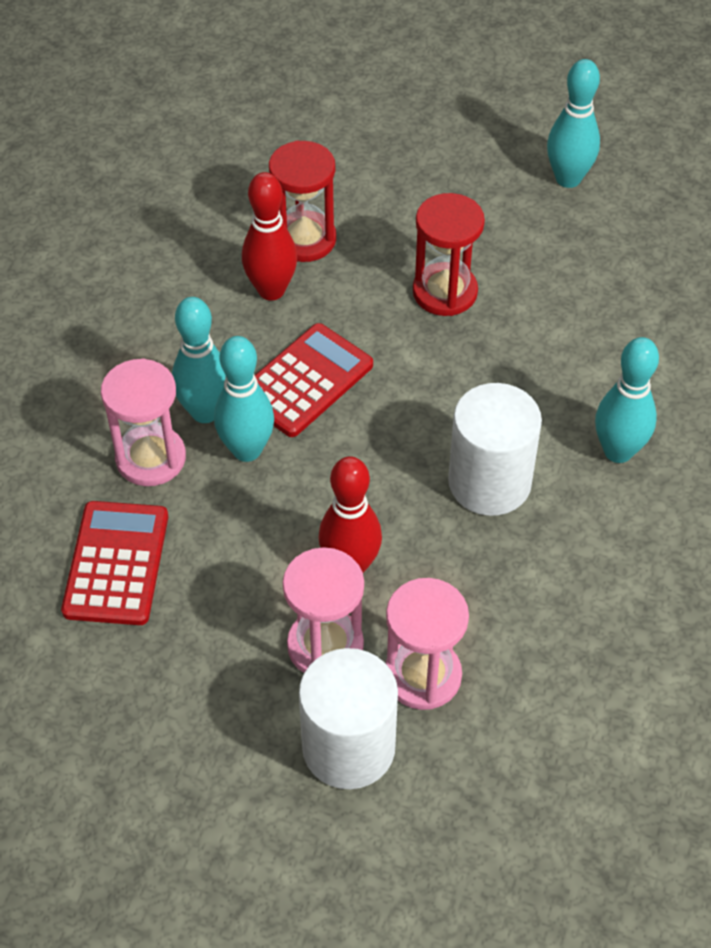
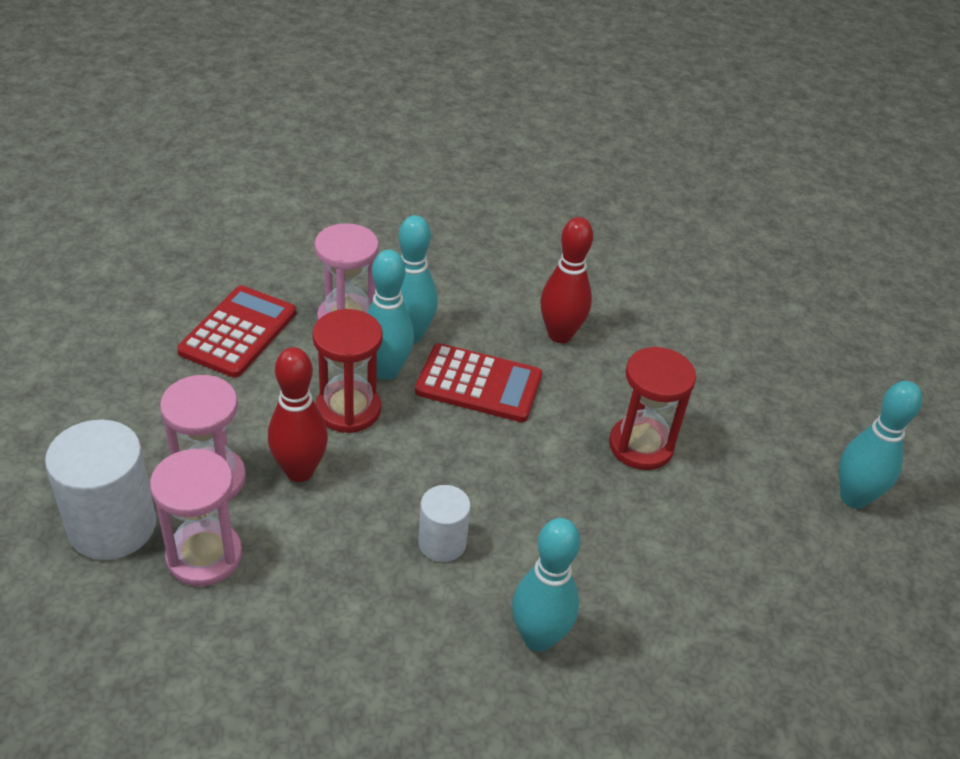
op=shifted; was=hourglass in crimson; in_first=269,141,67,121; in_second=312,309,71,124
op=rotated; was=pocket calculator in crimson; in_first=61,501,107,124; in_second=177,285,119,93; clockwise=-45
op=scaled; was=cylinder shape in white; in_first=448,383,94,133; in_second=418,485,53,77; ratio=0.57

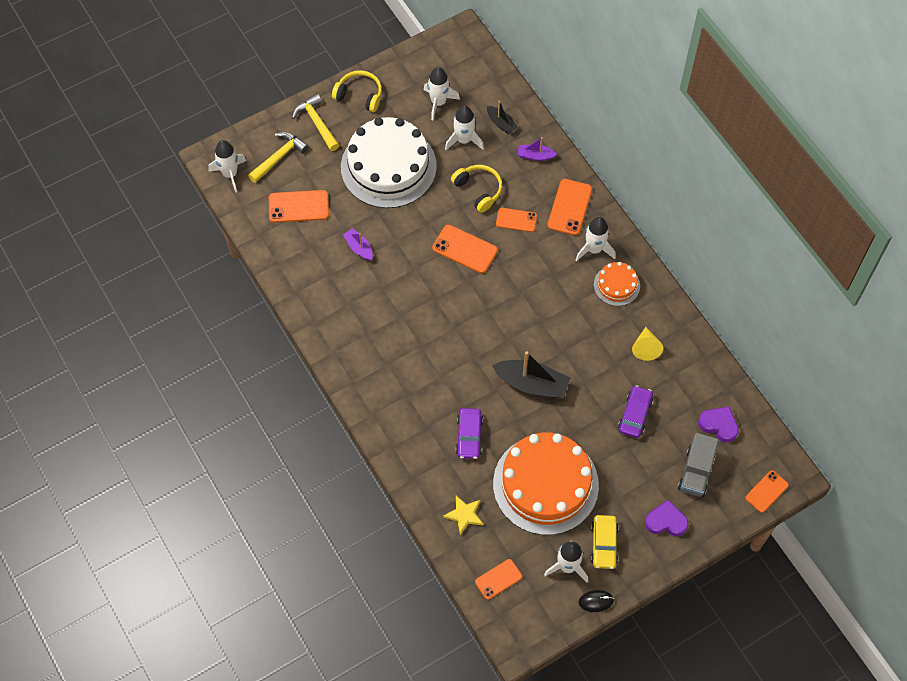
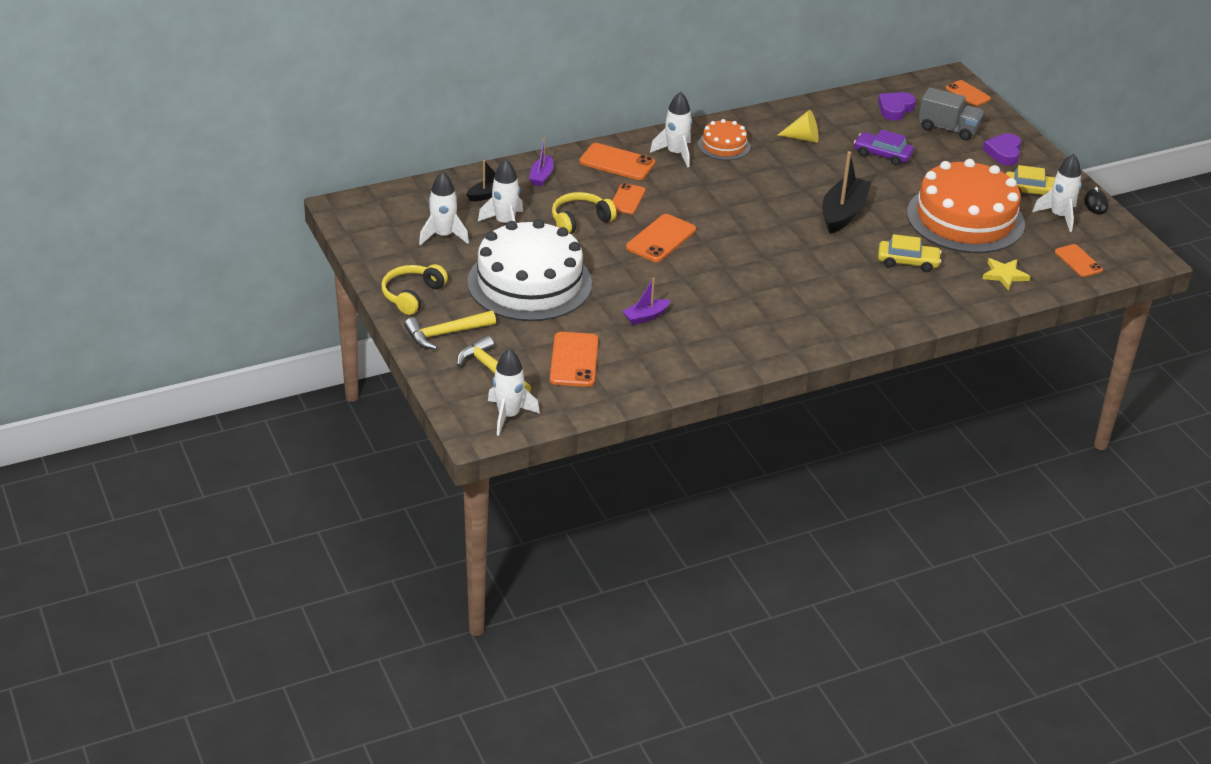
op=repainted; was=car in royal purple; now=car in bright yellow; in_first=456,408,27,51; in_second=878,234,64,38

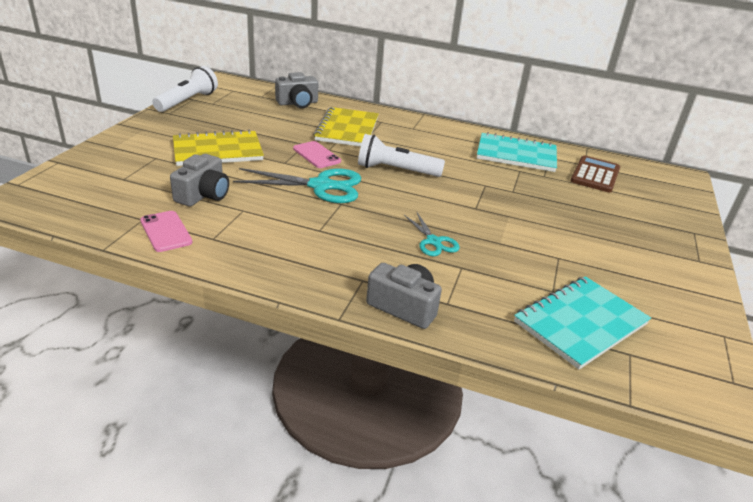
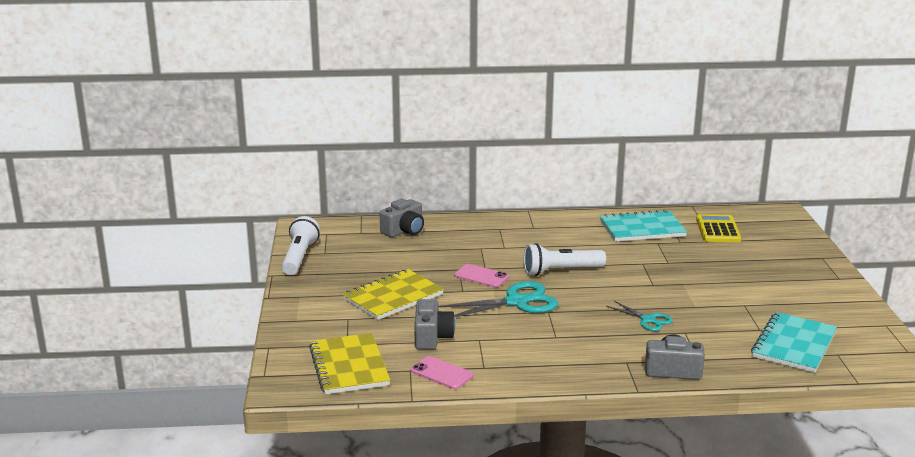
op=shifted; was=exercise book in bright yellow; in_first=313,107,66,40; in_second=309,333,81,61
op=repainted; was=pocket calculator in brown; now=pocket calculator in bright yellow; in_first=571,156,49,37; in_second=696,214,45,28

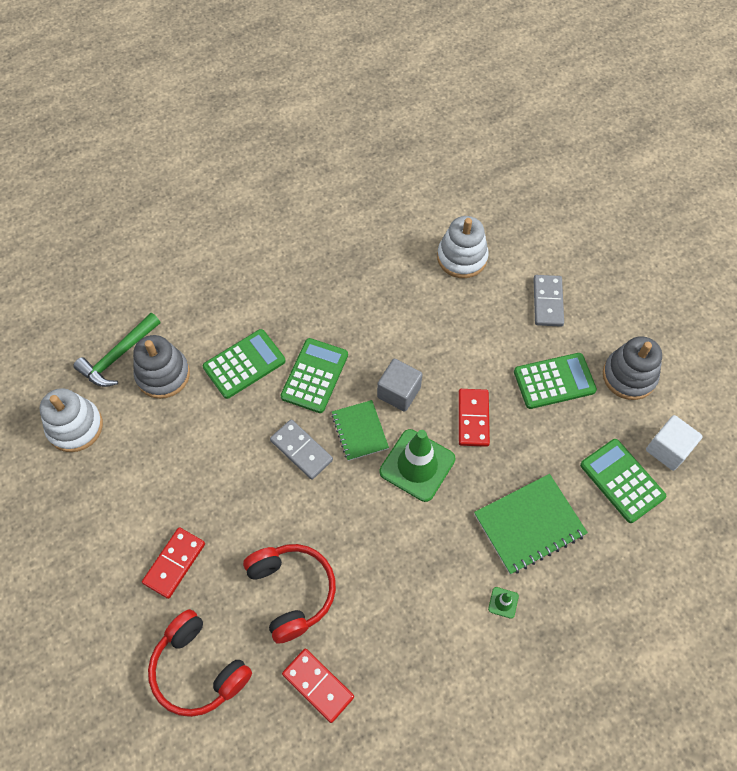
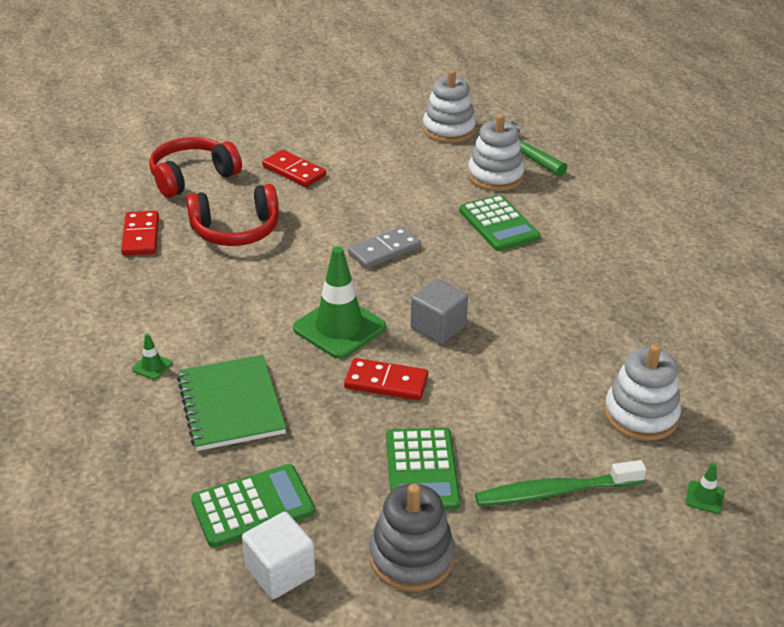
op=gone; was=pocket calculator in green; in_first=280,338,68,75
op=gone; was=exercise book in green; in_first=331,400,58,61
op=new; now=road cone in green; in_second=685,463,39,51
op=swapped; was=domino piece in gray; now=toothbrush in green; in_first=533,275,31,52; in_second=475,460,171,46
op=repainted; was=stacking rings in gray; now=stacking rings in white; in_first=133,335,57,64; in_second=468,114,57,77
op=rotated; was=domino piece in crimson; in_first=282,649,72,74; in_second=121,211,38,45; clockwise=-60

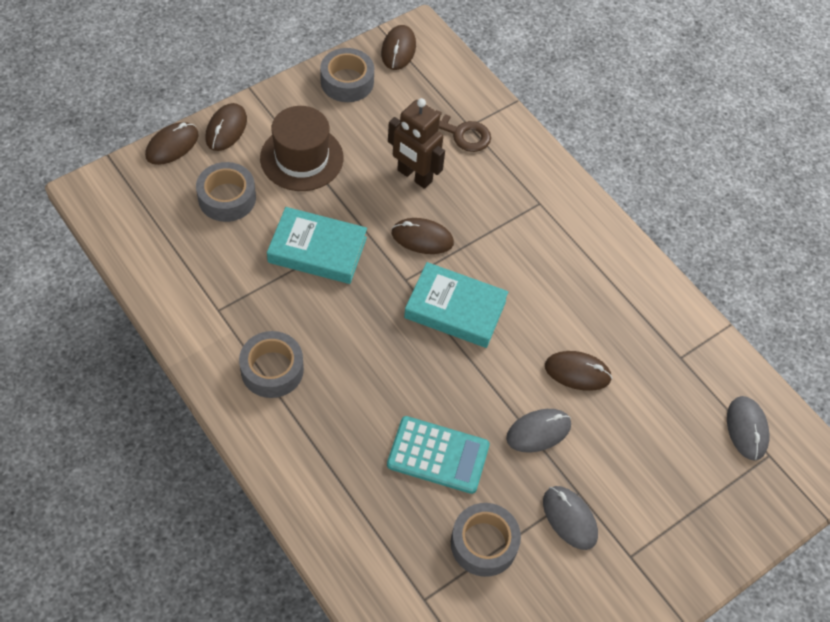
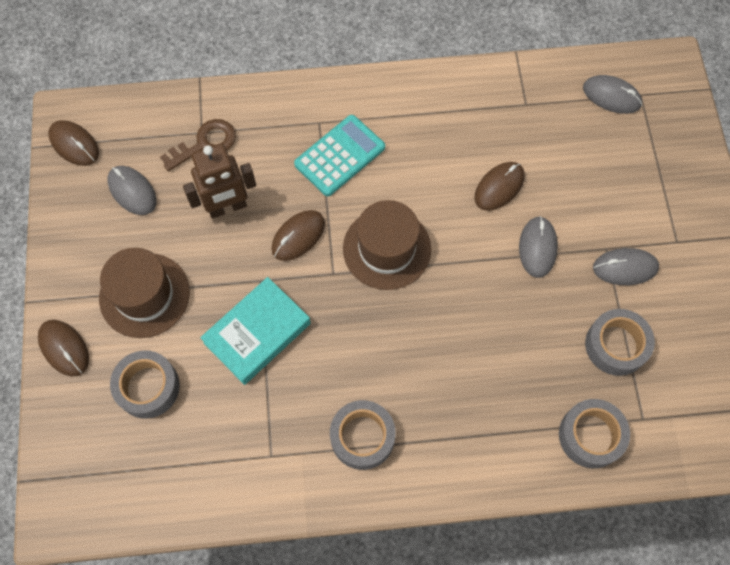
op=gone; was=PC mouse in brown; in_first=145,122,54,43
op=new; now=PC mouse in gray; in_second=107,166,49,49
op=shifted; was=sticky tape in gray; in_first=320,48,54,54; in_second=559,399,71,69
op=shifted; was=pocket calculator in aqua; in_first=387,416,103,78; in_second=294,115,91,81
op=swapped; was=hardcover in aqua; now=hat in brown; in_first=404,262,104,86; in_second=343,200,88,90

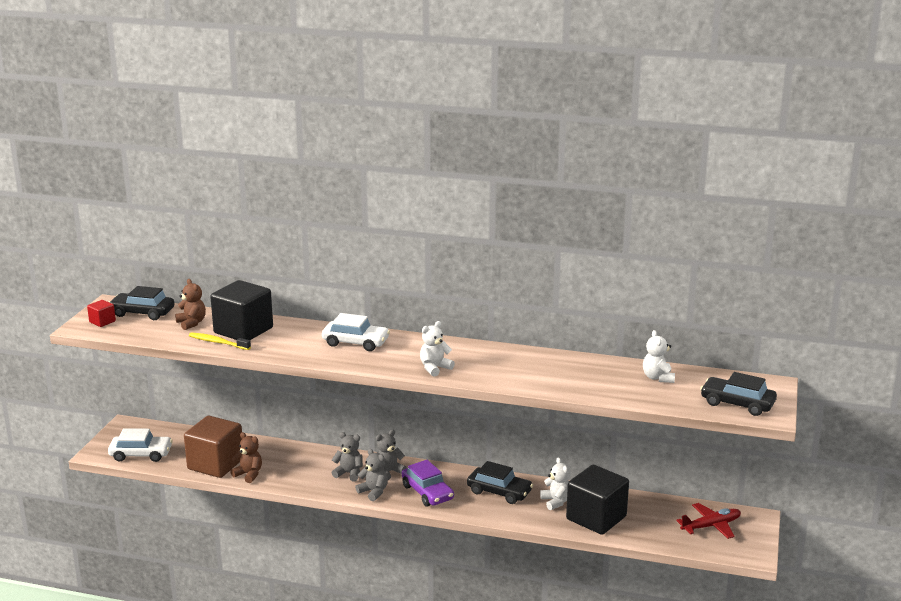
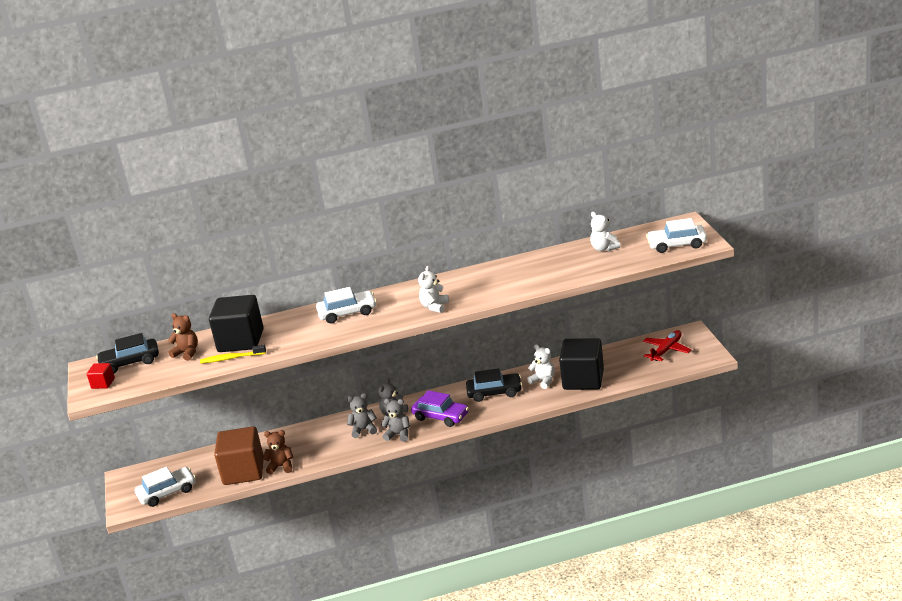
op=repainted; was=car in jet-black; now=car in white; in_first=700,372,77,44; in_second=646,218,61,35

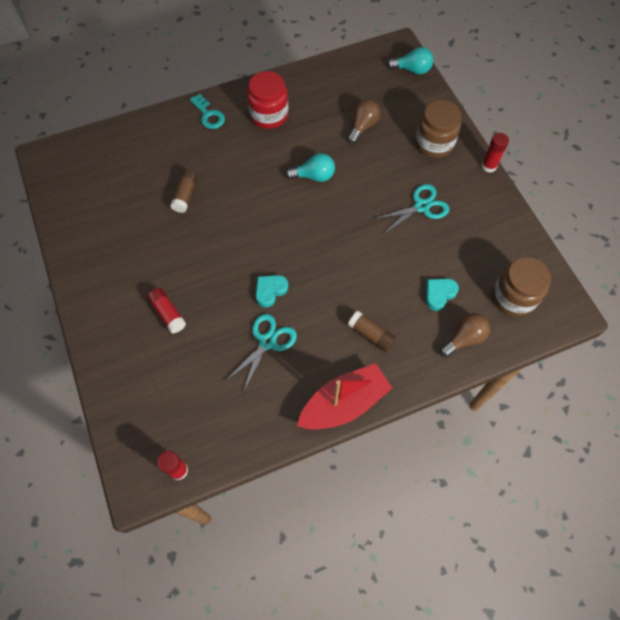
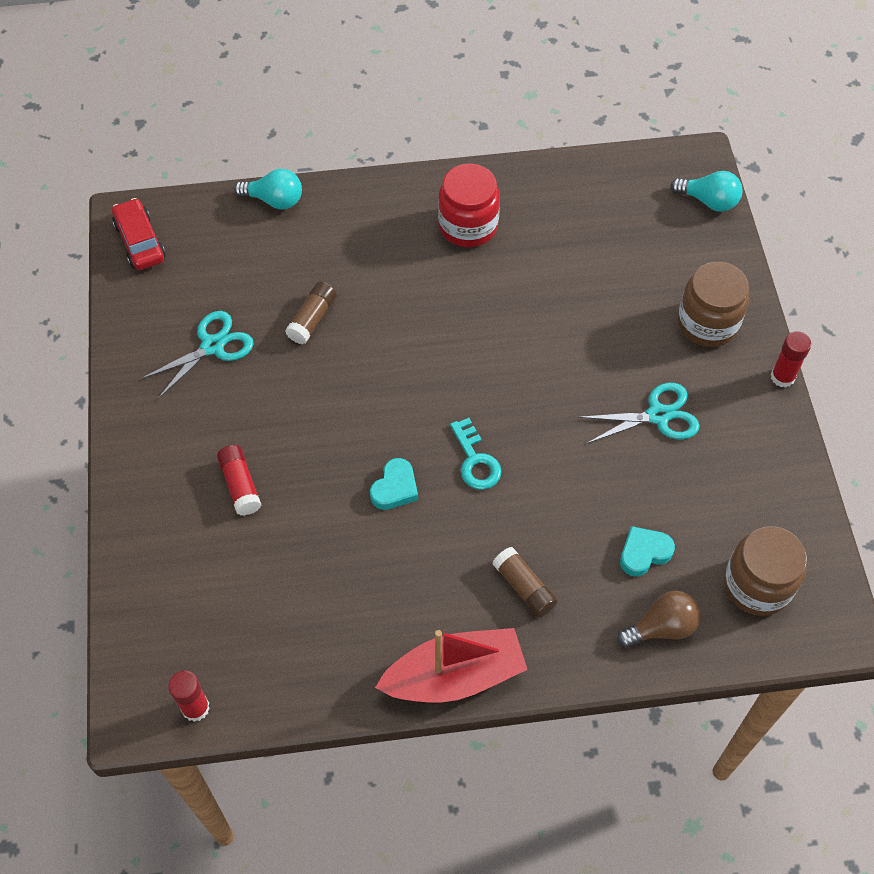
op=gone; was=bulb in brown; in_first=348,99,33,45
op=new; now=car in crimson; in_second=112,198,53,72
op=shifted; was=door key in aqua; in_first=190,94,35,35; in_second=450,418,52,72
op=shifted; was=shears in aqua; in_first=225,314,72,78; in_second=141,311,113,88
op=shifted; was=bulb in aqua; in_first=286,153,49,29; in_second=234,169,68,40
op=rotated; was=heart shape in aqua; in_first=256,275,32,33; in_second=370,458,48,52; clockwise=150

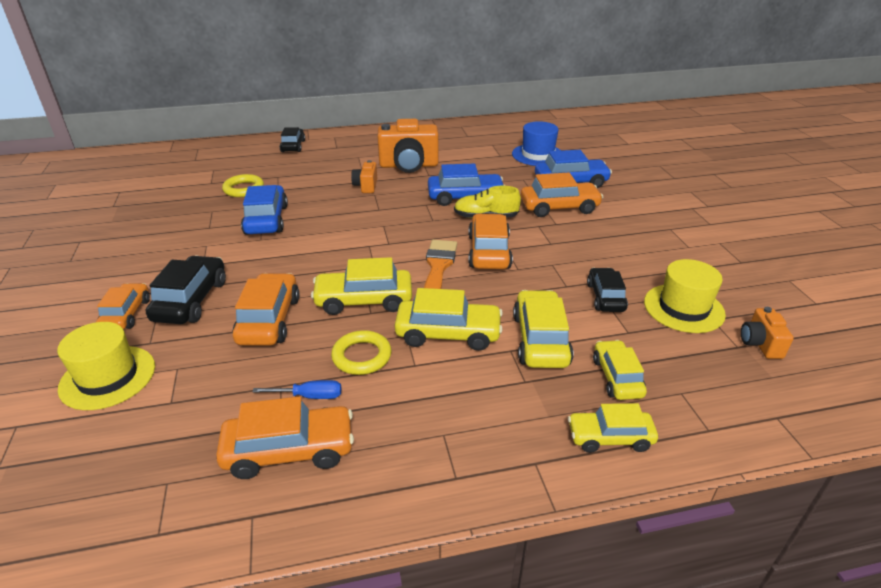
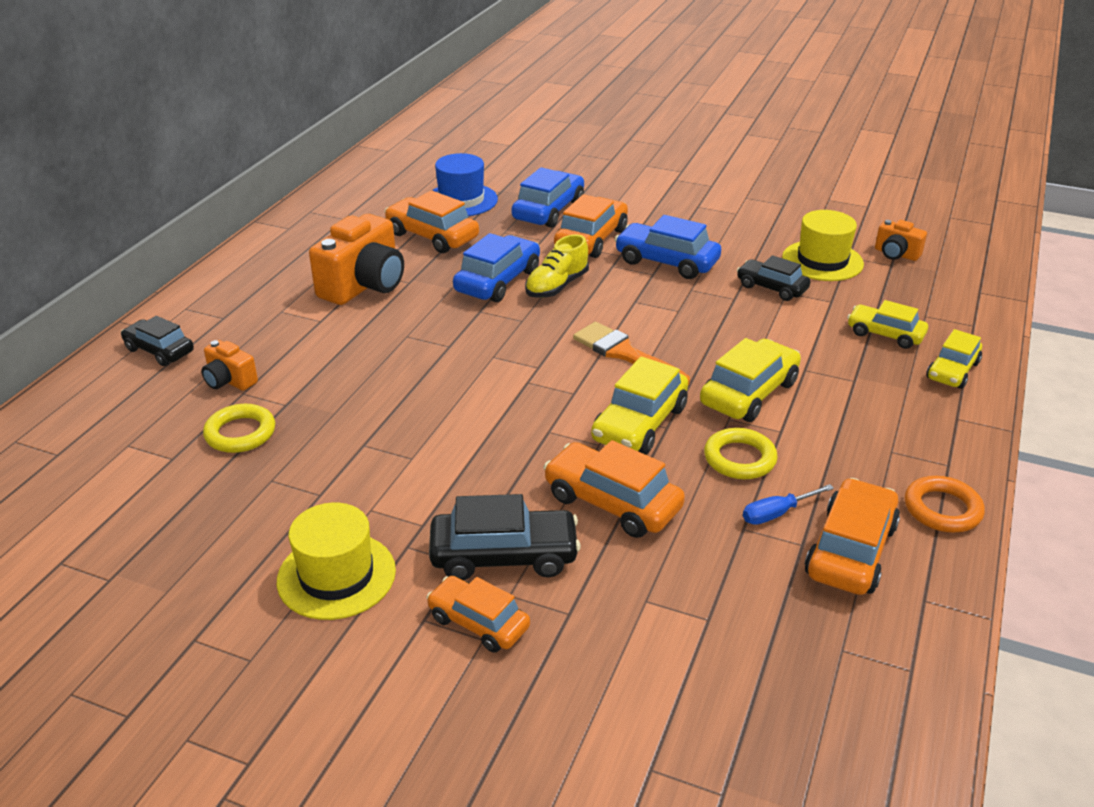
op=gone; was=car in bright yellow; in_first=513,290,61,78
op=new; now=hoop in bright orange; in_second=905,476,80,57
op=shifted; was=hat in bright yellow; in_first=57,322,98,88; in_second=277,503,119,117
op=shifted; was=car in cobalt; in_first=241,185,47,50; in_second=614,215,107,64
op=shifted; was=camera in bright orange; in_first=351,160,26,33; in_second=201,340,57,51
op=shifted; was=car in bright orange; in_first=468,214,45,55; in_second=384,191,95,62
op=rotated; was=car in jet-black; in_first=146,256,80,68; in_second=429,494,152,86; clockwise=135
op=rotated; was=hand screwdriver in cobalt; in_first=252,380,90,19; in_second=743,484,91,41; clockwise=-150

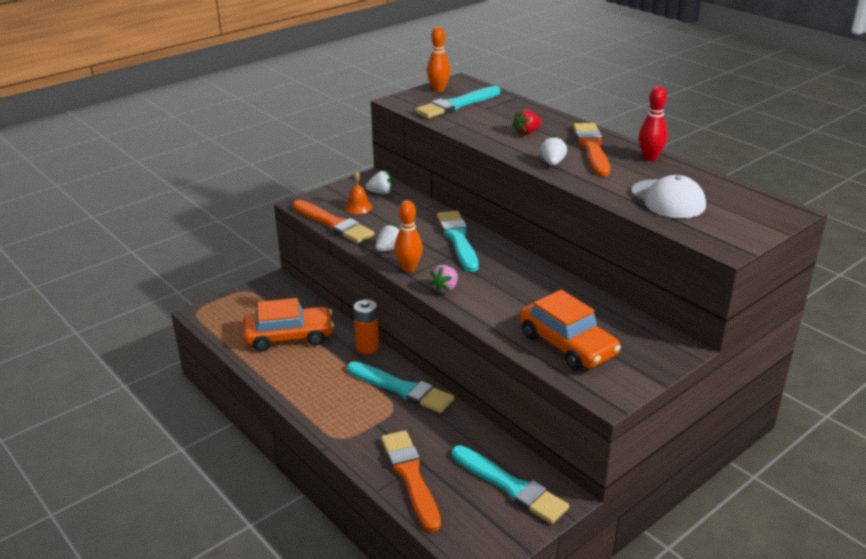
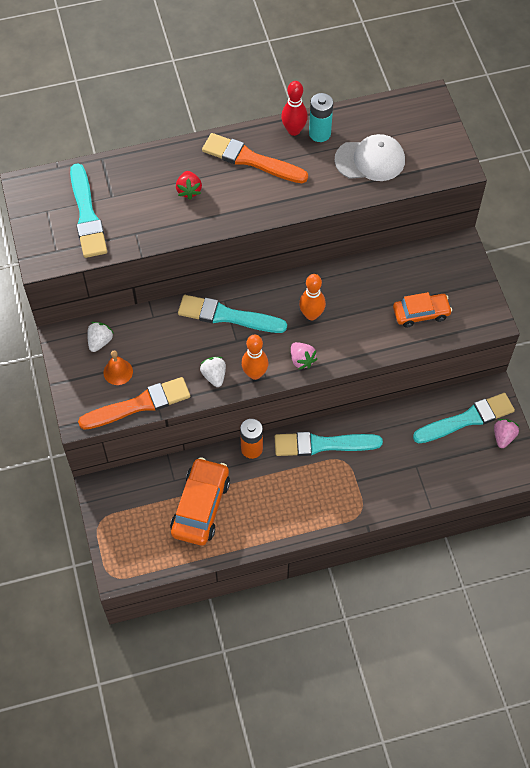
op=gone; was=brush in bright orange; in_first=381,430,60,102
op=gone; was=berry in white; in_first=540,135,27,31
op=new; now=power cell in aqua; in_second=309,93,24,49
op=new; now=berry in rose-pink; in_second=494,419,25,29
op=shifted; was=skittle in bright orange; in_first=427,27,24,65; in_second=299,274,27,46
op=rotated; was=brush in aqua; in_first=347,361,107,52; in_second=275,432,108,24; clockwise=-150
op=scaled; was=car in bright orange; in_first=519,290,102,80; in_second=393,292,59,36; ratio=0.65

